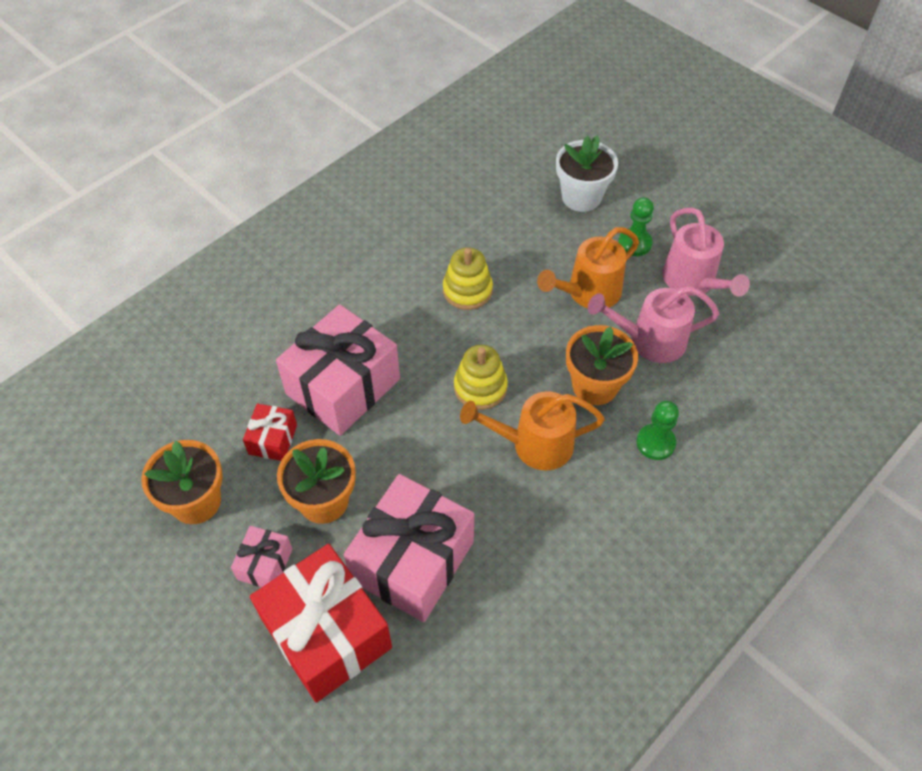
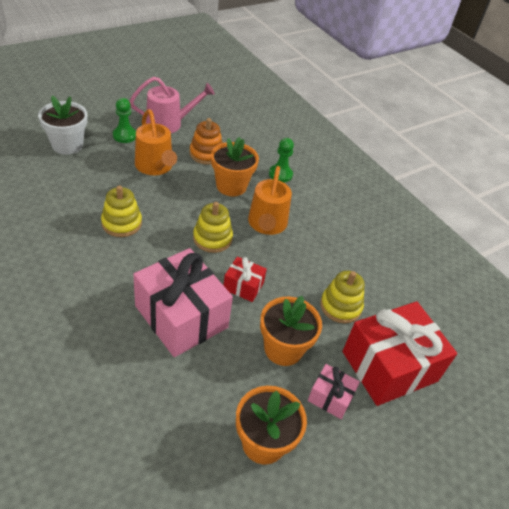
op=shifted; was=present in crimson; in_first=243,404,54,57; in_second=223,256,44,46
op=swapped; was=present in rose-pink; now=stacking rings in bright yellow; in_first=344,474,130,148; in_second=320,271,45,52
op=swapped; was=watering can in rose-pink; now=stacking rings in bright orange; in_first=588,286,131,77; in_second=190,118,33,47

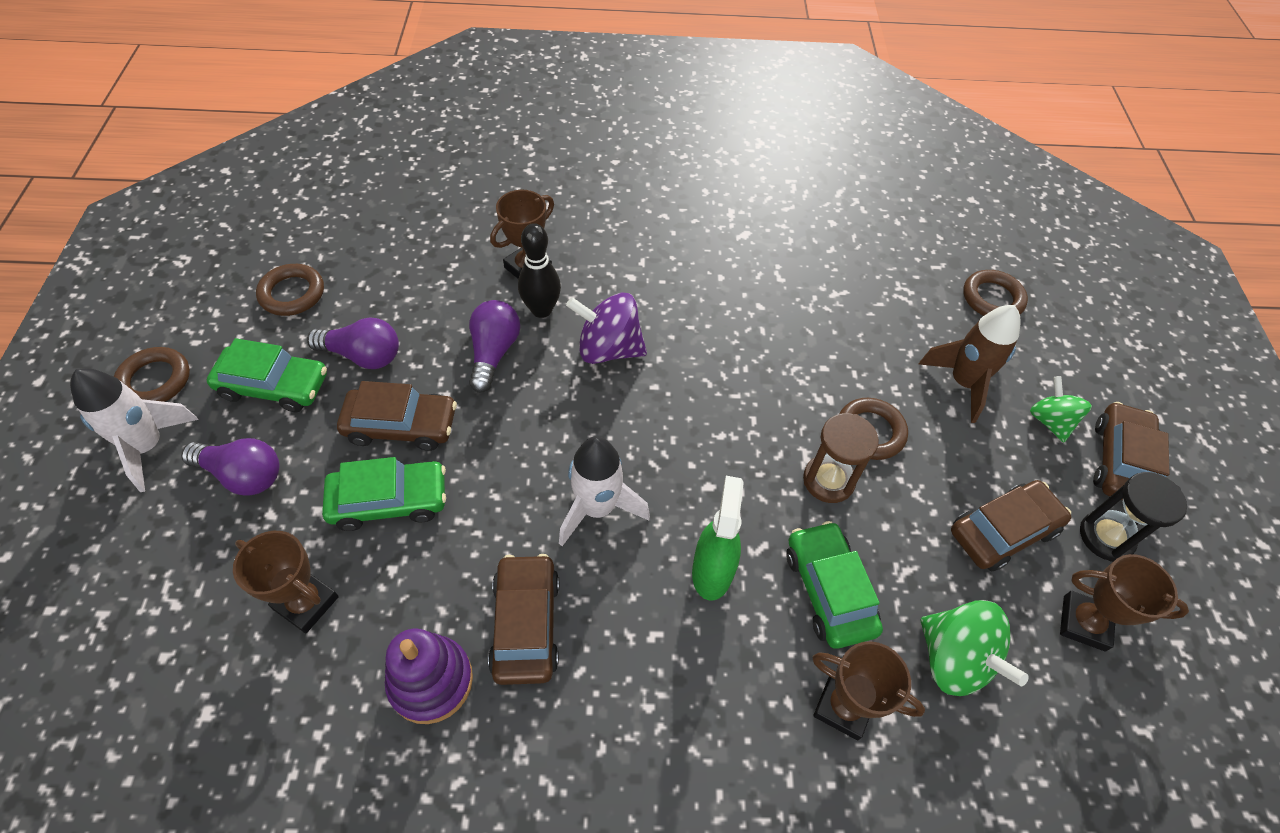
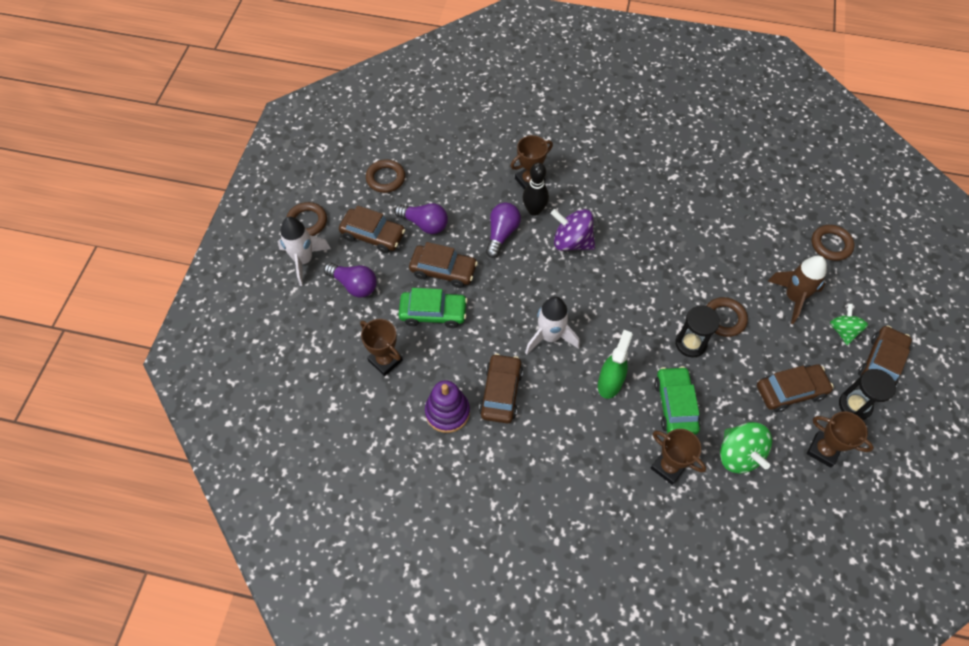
op=repainted; was=car in green; now=car in brown; in_first=207,338,120,74; in_second=339,205,66,48
op=repainted; was=hourglass in brown; now=hourglass in jet-black; in_first=803,413,76,90; in_second=675,305,45,53

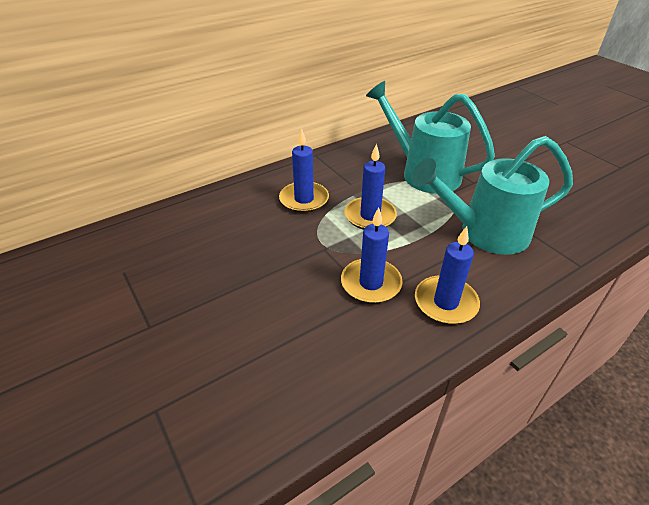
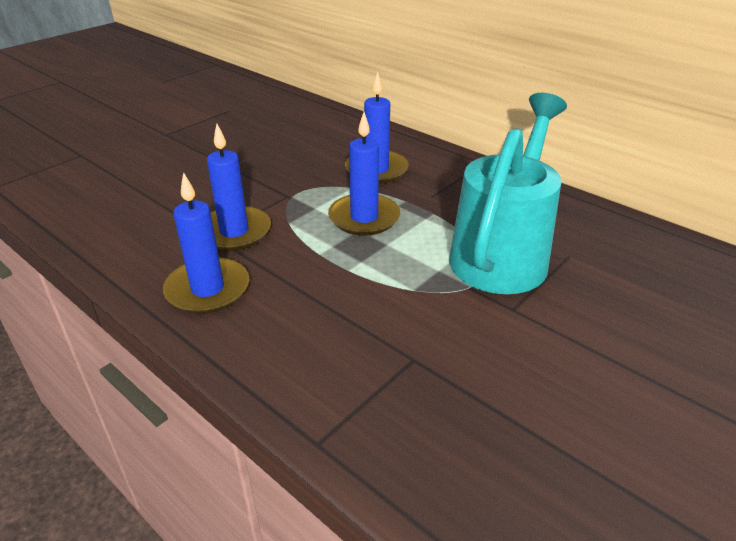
op=gone; was=watering can in aqua; in_first=411,136,162,119

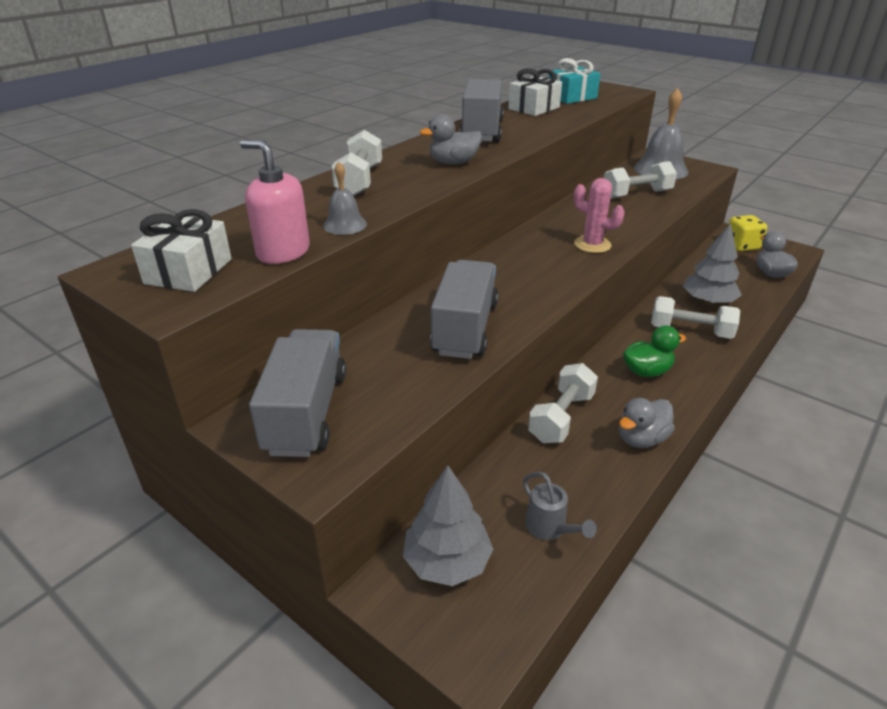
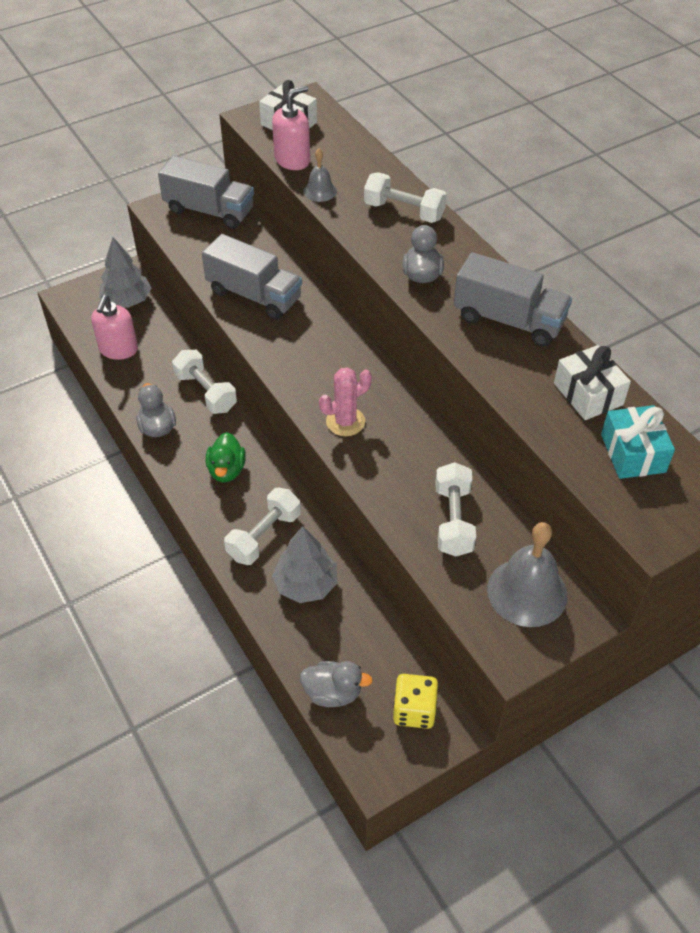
op=swapped; was=watering can in gray; now=pump bottle in rose-pink; in_first=523,472,74,68; in_second=91,295,47,65

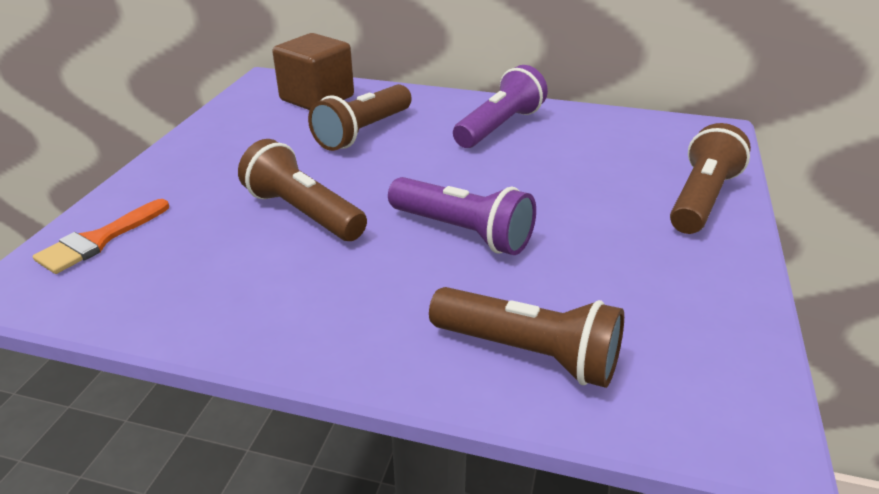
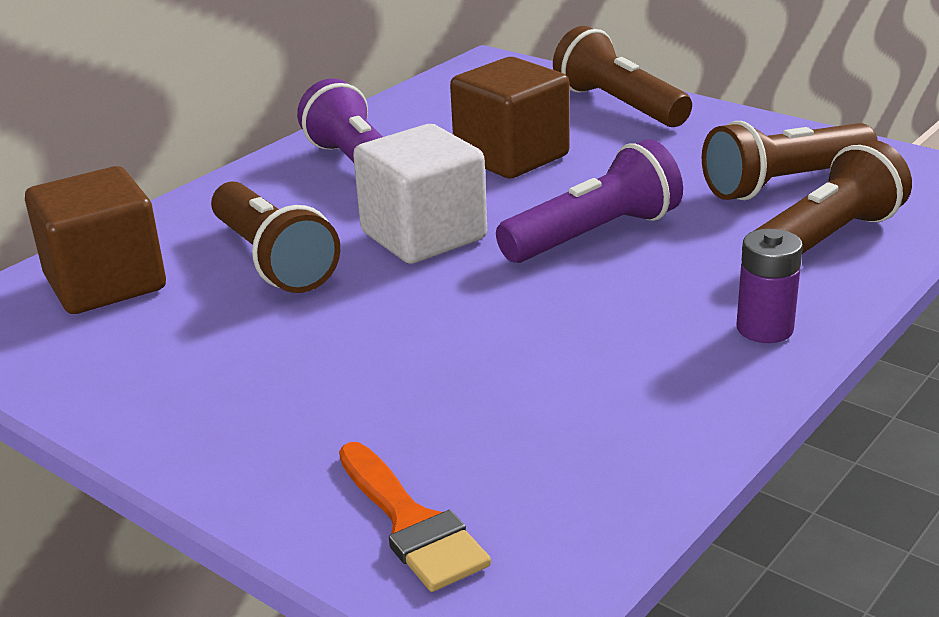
op=new; now=block in white; in_second=353,124,134,140
op=new; now=block in brown; in_second=450,57,120,121
op=new; now=power cell in royal purple; in_second=736,229,67,114
op=shifted; was=torch in brown; in_first=238,139,129,102; in_second=702,121,176,79

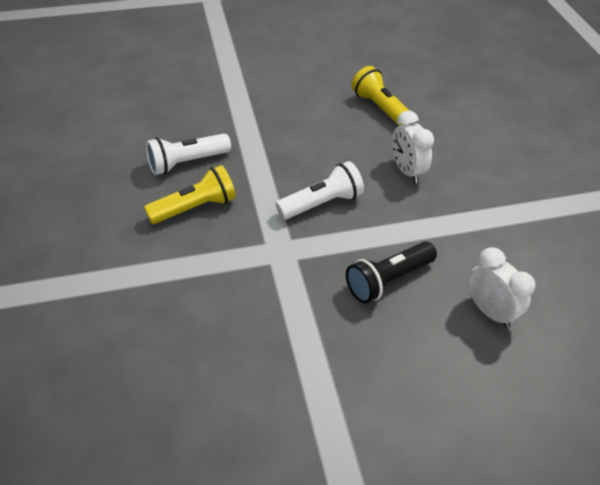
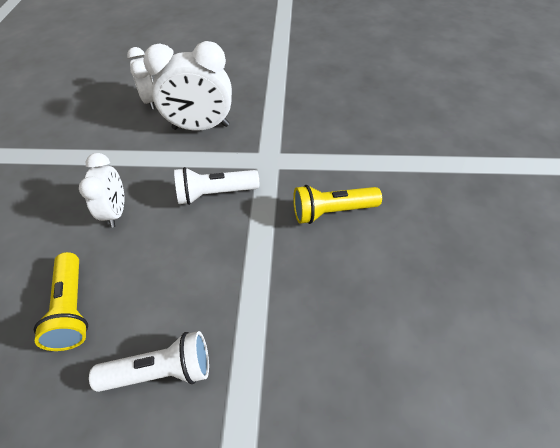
op=shifted; was=torch in white; in_first=146,134,85,41; in_second=89,331,120,61
op=swapped; was=torch in jet-black; now=bedside clock in white; in_first=346,241,91,62; in_second=144,41,88,90

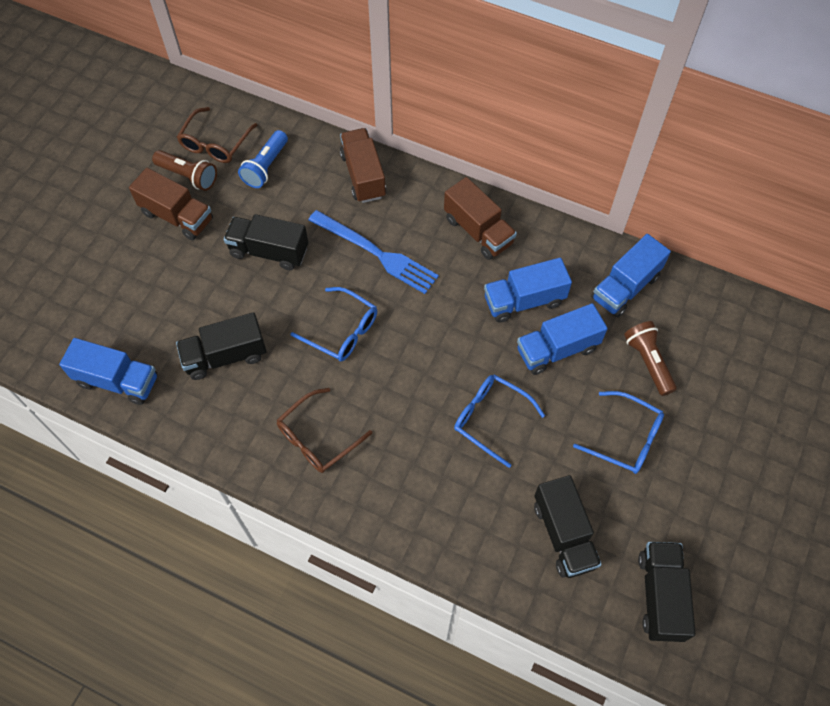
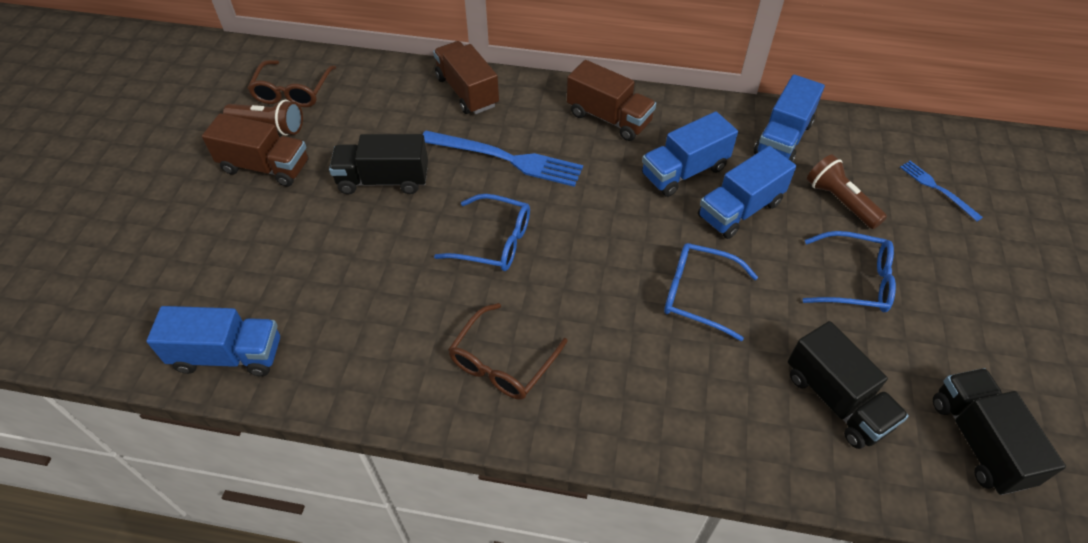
op=gone; was=lorry in jet-black; in_first=176,312,91,68
op=gone; was=torch in cobalt; in_first=238,130,50,58
op=new; now=table fork in cobalt; in_second=900,161,83,60

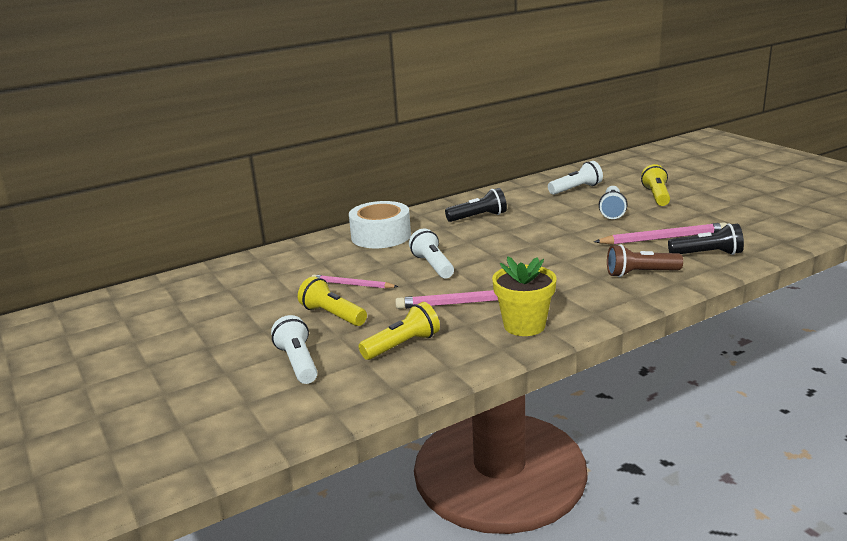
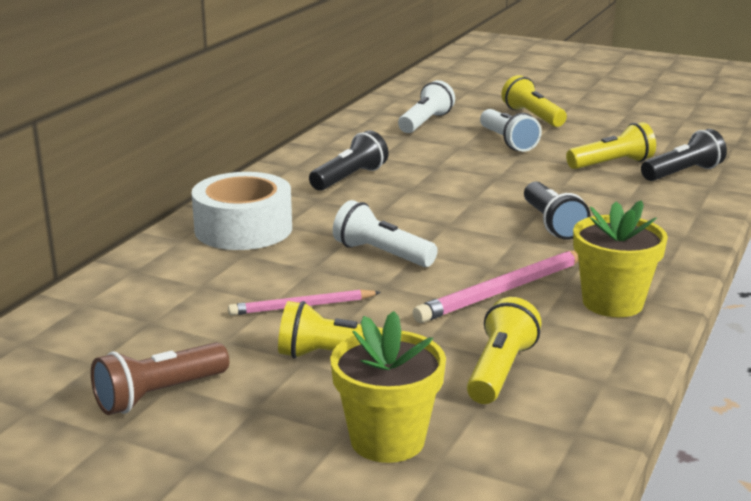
op=new; now=torch in jet-black; in_second=524,182,67,58
op=shifted; was=torch in brown; in_first=607,244,76,33; in_second=91,342,138,73
op=swapped; was=torch in white; now=flower pot in bright yellow; in_first=271,315,47,69; in_second=330,311,116,152
op=swapped; was=wooden pencil in rose-pink; now=torch in bright yellow; in_first=594,222,133,23; in_second=566,122,90,47

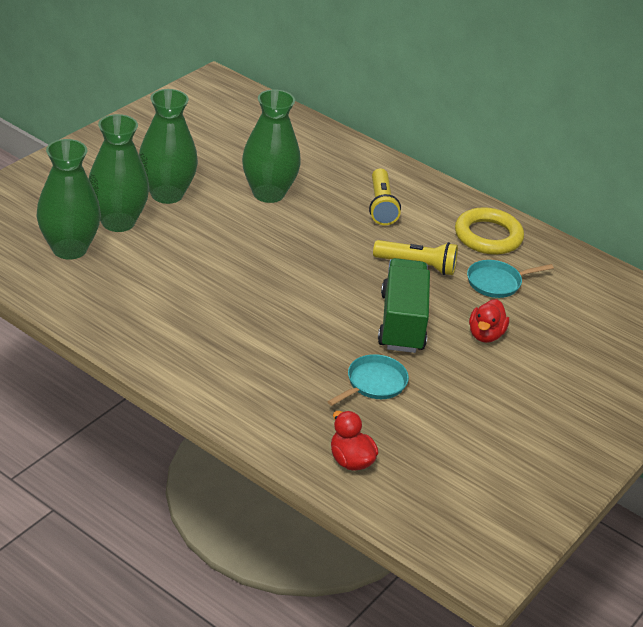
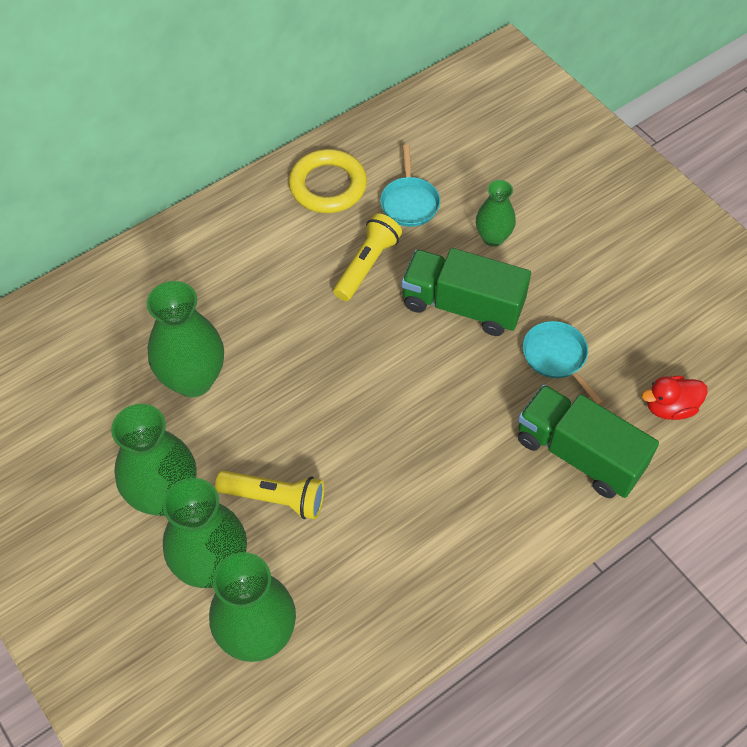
op=new; now=lorry in green; in_second=518,384,141,114
op=shifted; was=torch in bright yellow; in_first=369,168,32,57; in_second=215,471,109,48
op=swapped; was=duck in crimson; now=vase in green; in_first=469,299,40,44; in_second=476,180,40,67

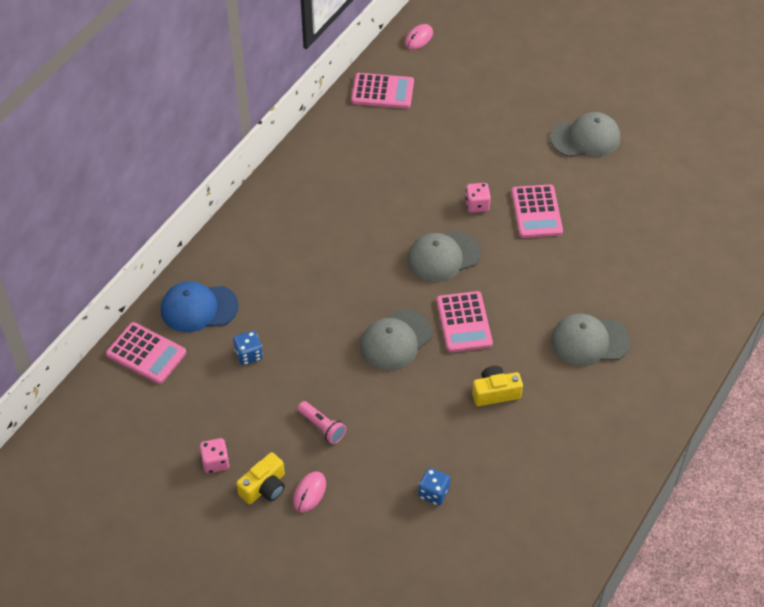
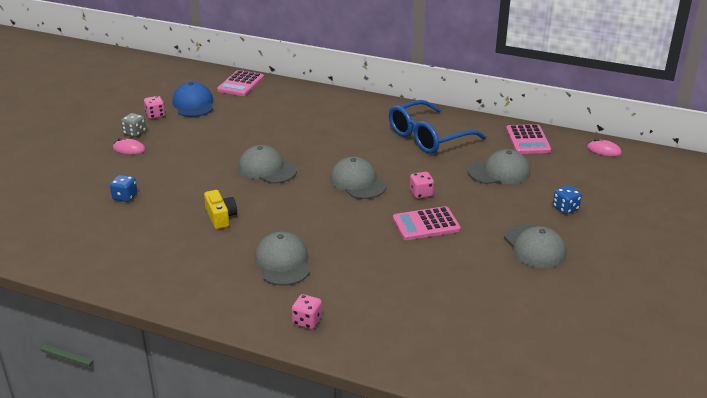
op=gone; was=torch in rose-pink; in_first=298,401,48,43
op=gone; was=pocket calculator in rose-pink; in_first=437,291,56,61
op=new; now=die in rose-pink; in_second=292,294,30,35
op=new; now=glasses in cobalt; in_second=389,100,97,54
op=new; now=baseball cap in gray; in_second=468,149,62,35
op=shifted; was=baseball cap in cobalt; in_first=161,281,78,51; in_second=173,82,40,35
op=shifted; was=die in cobalt; in_first=233,331,30,34; in_second=553,185,29,29
op=swapped; was=camera in bright yellow; now=die in gray; in_first=236,452,49,52; in_second=121,113,25,24

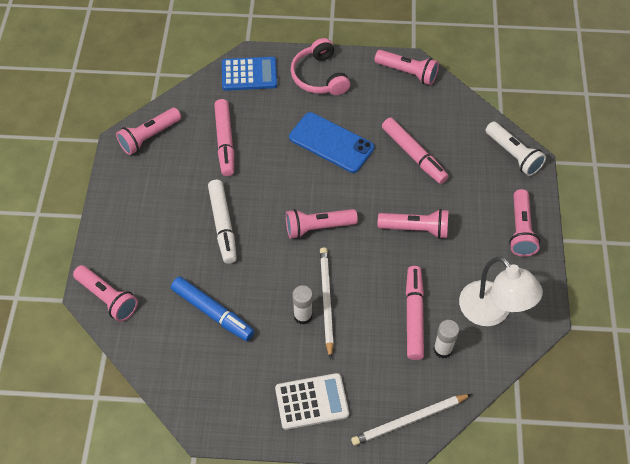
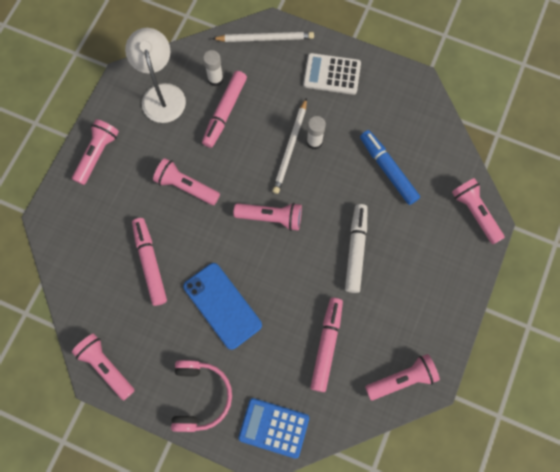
op=gone; was=torch in white; in_first=485,122,61,54

